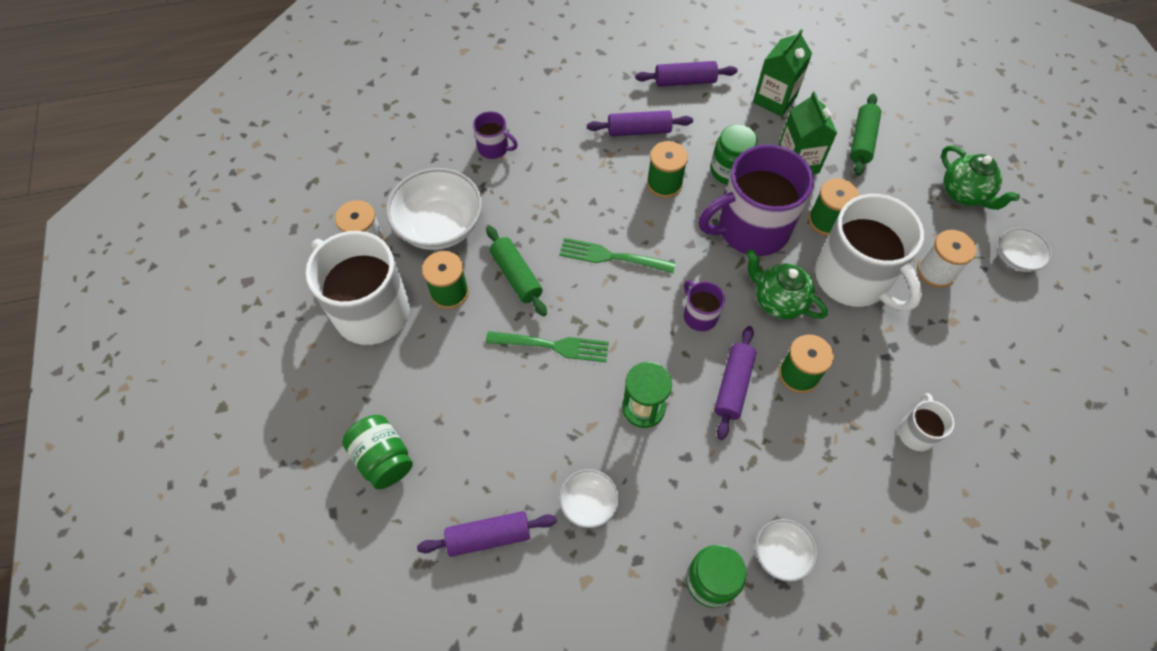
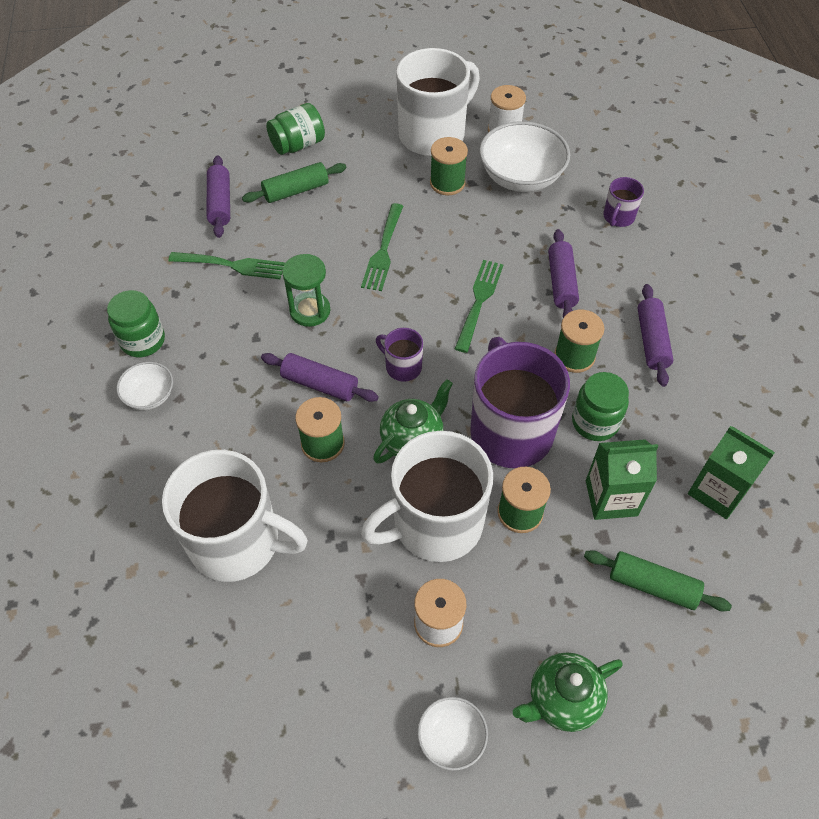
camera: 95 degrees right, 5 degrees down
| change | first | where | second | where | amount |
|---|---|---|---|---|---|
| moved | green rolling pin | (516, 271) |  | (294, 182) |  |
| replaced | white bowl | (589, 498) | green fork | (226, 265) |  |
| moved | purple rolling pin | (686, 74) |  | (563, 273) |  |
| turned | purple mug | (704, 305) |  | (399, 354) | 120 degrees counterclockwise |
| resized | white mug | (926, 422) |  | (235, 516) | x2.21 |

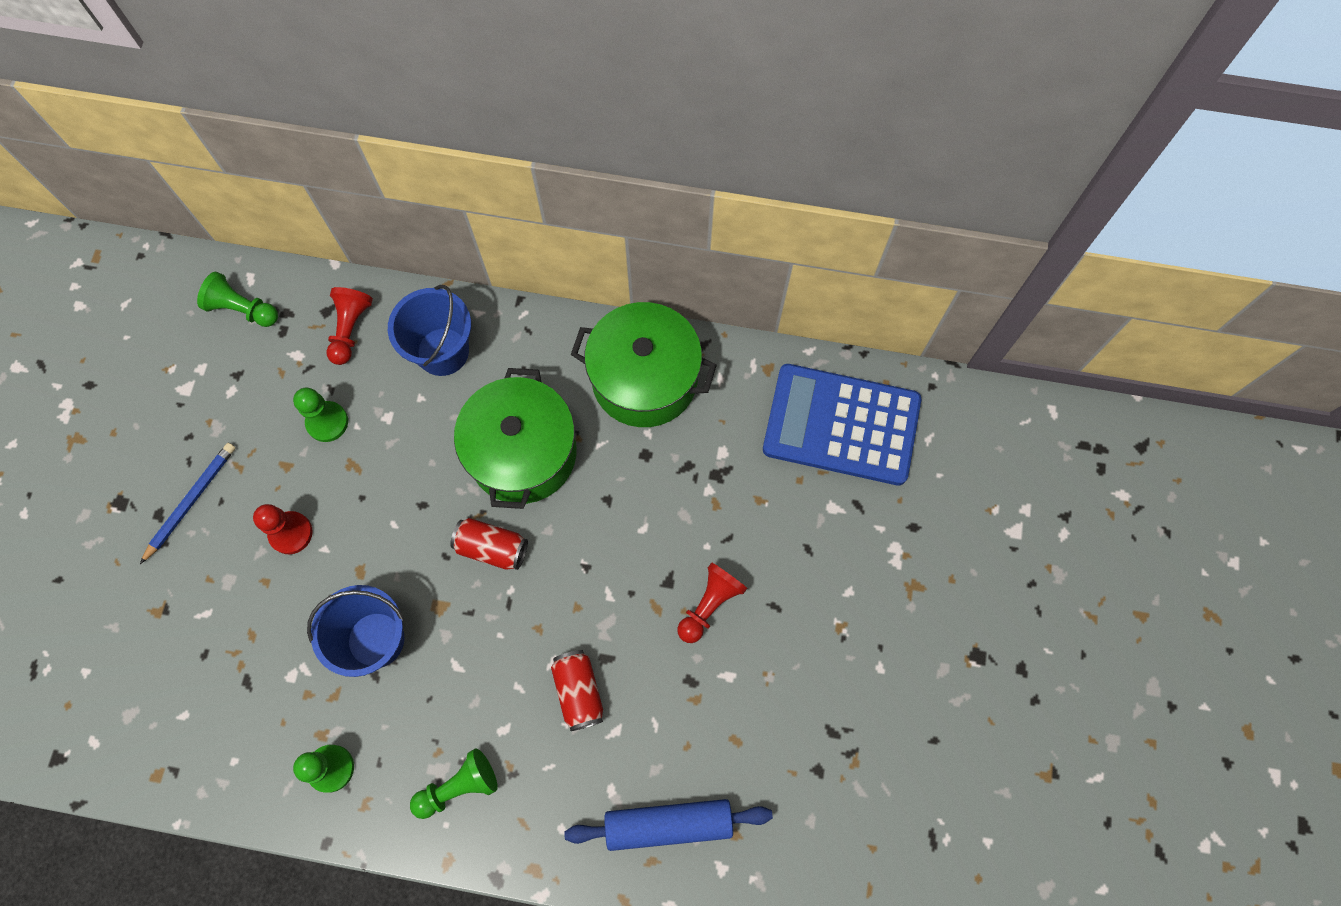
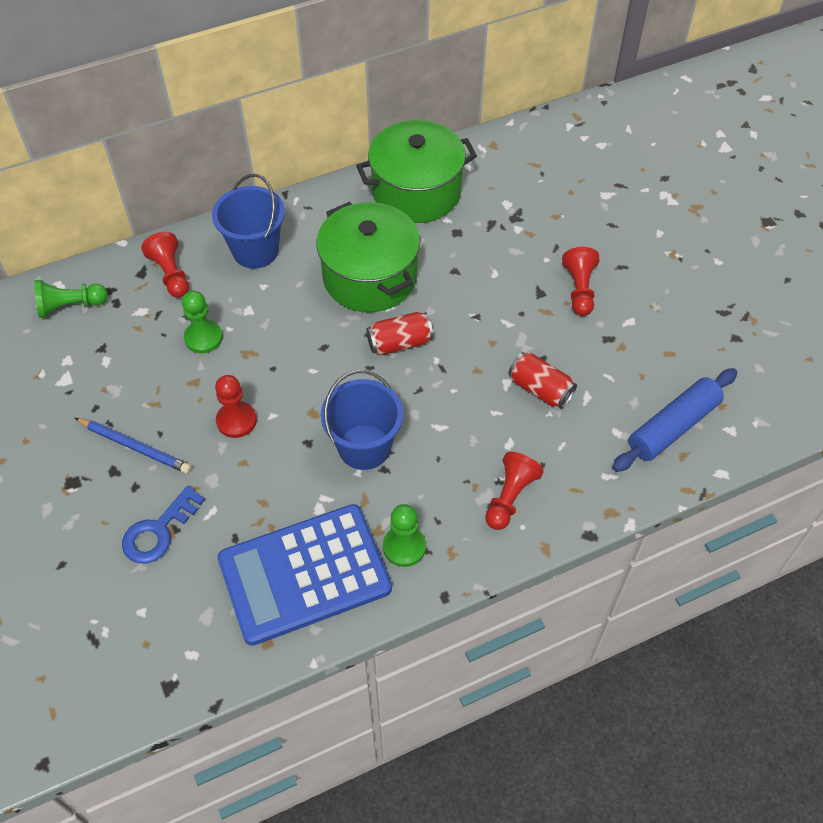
camera: 35 degrees left, 15 degrees down
| change | first | where | second | where | amount |
|---|---|---|---|---|---|
| turned | blue pencil | (188, 503) |  | (133, 446) | 120 degrees clockwise |
| recoloured | green pawn | (454, 783) | red pawn | (514, 491) |  |
| moved | blue calculator | (842, 425) |  | (305, 575) |  |
| added |  |  | blue key | (163, 525) |  |

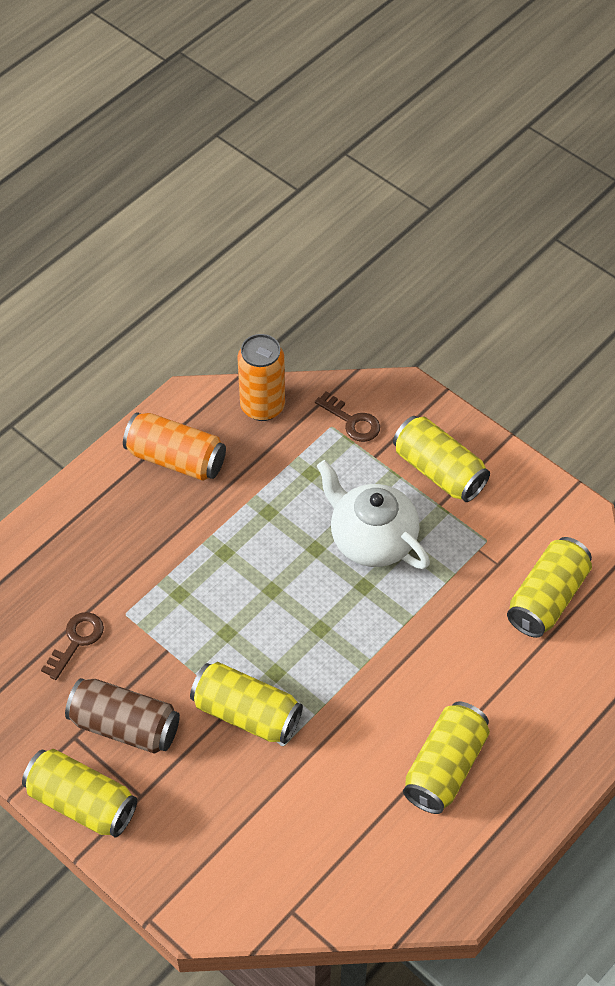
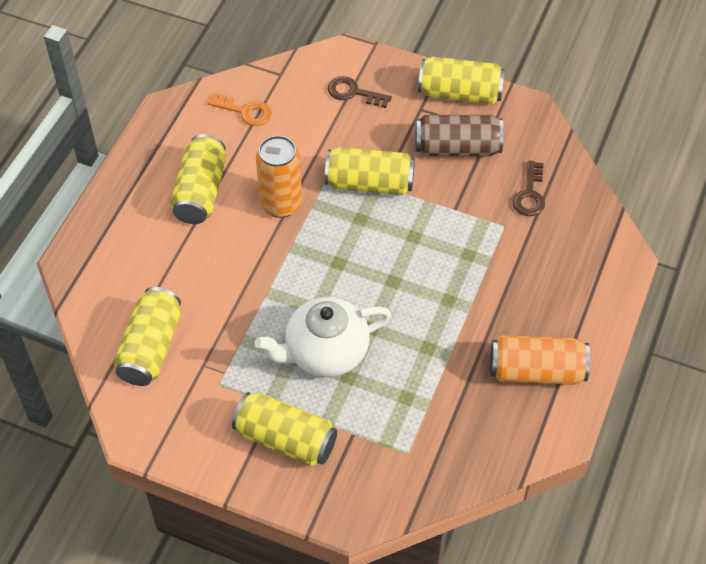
camera: 160 degrees right, 0 degrees up
| change | first | where | second | where | amount |
|---|---|---|---|---|---|
| moved | orange can | (261, 377) |  | (279, 177) |  |
| moved | brown key | (347, 416) |  | (360, 92) |  |
| turned | white teapot | (373, 514) |  | (323, 337) | 135 degrees clockwise |
| added |  |  | orange key | (240, 109) |  |

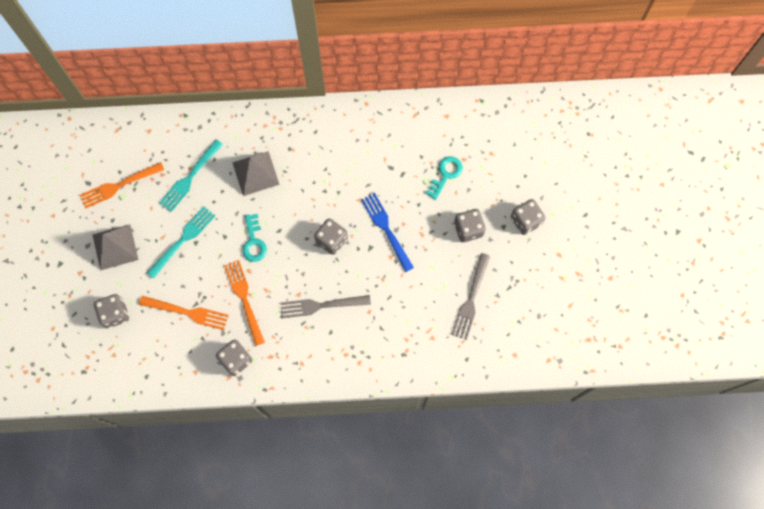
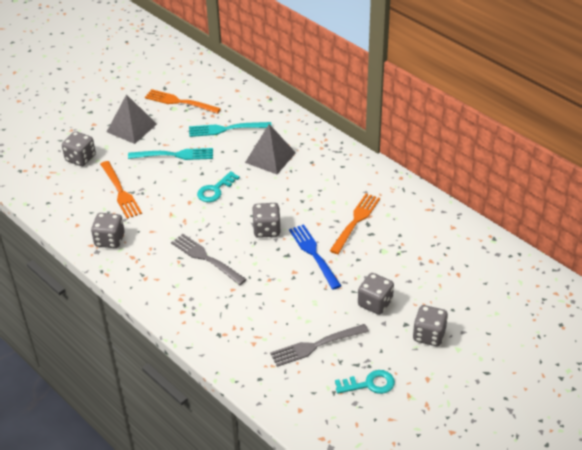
camera: 50 degrees right, 30 degrees down
| change | first | where | second | where | amount |
|---|---|---|---|---|---|
| moved | orange fork | (244, 303) |  | (355, 223) |  |
| turned | blue fork | (387, 232) |  | (315, 257) | 45 degrees counterclockwise |
| moved | turquoise key | (444, 178) |  | (365, 382) |  |

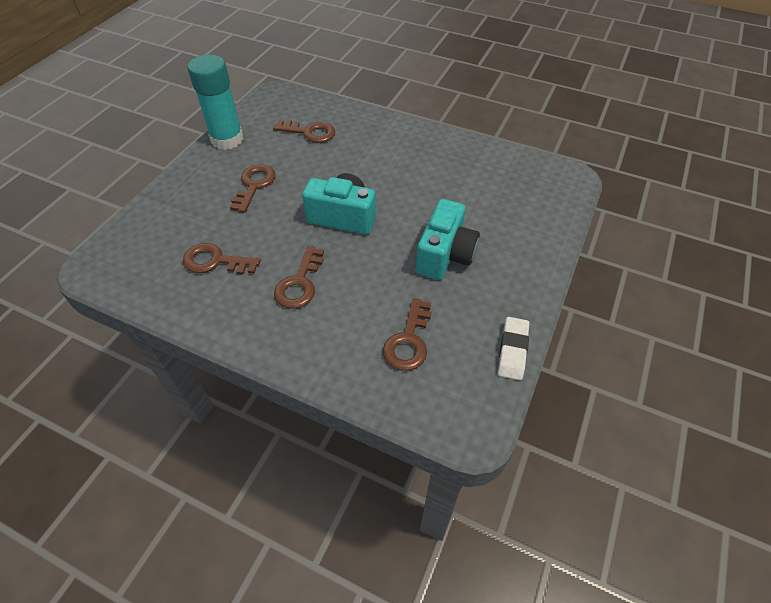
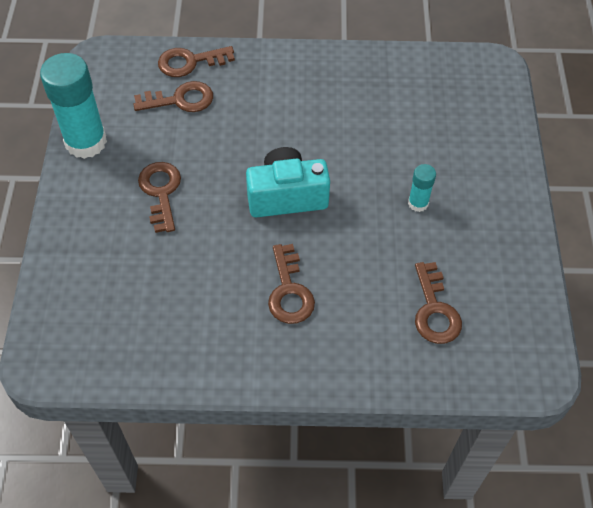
camera: 25 degrees left, 5 degrees up
| change | first | where | second | where | amount |
|---|---|---|---|---|---|
| moved | brown key | (222, 259) |  | (196, 61) |  |
| replaced | turquoise camera | (448, 239) | turquoise glue stick | (422, 188) |  |
| removed | white eraser | (513, 348) |  |  |  |

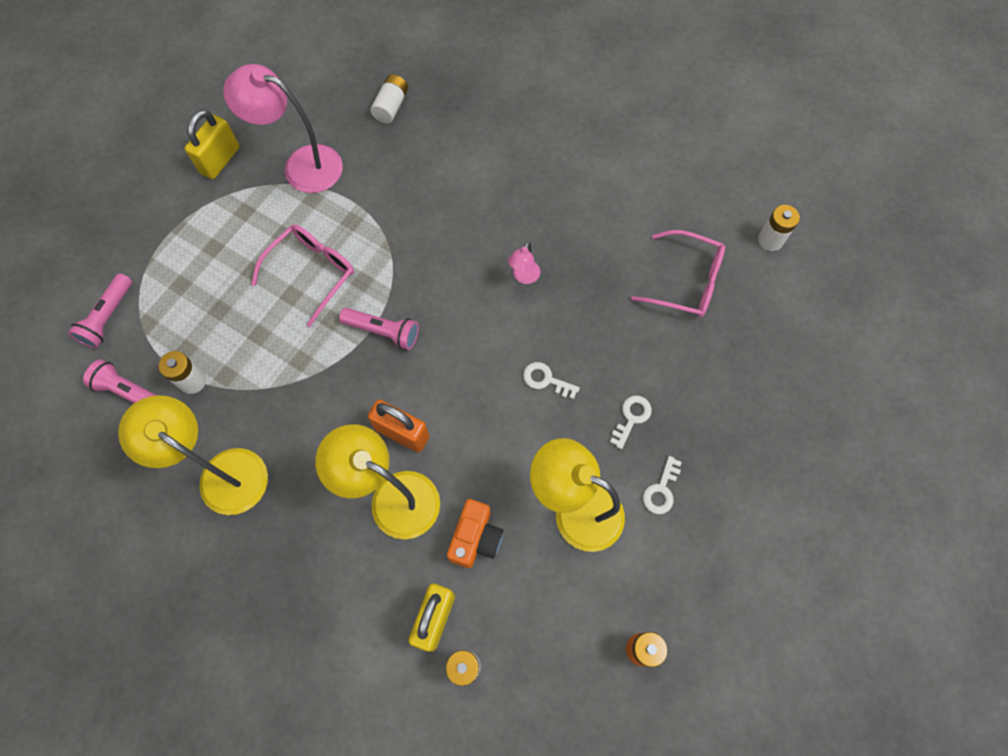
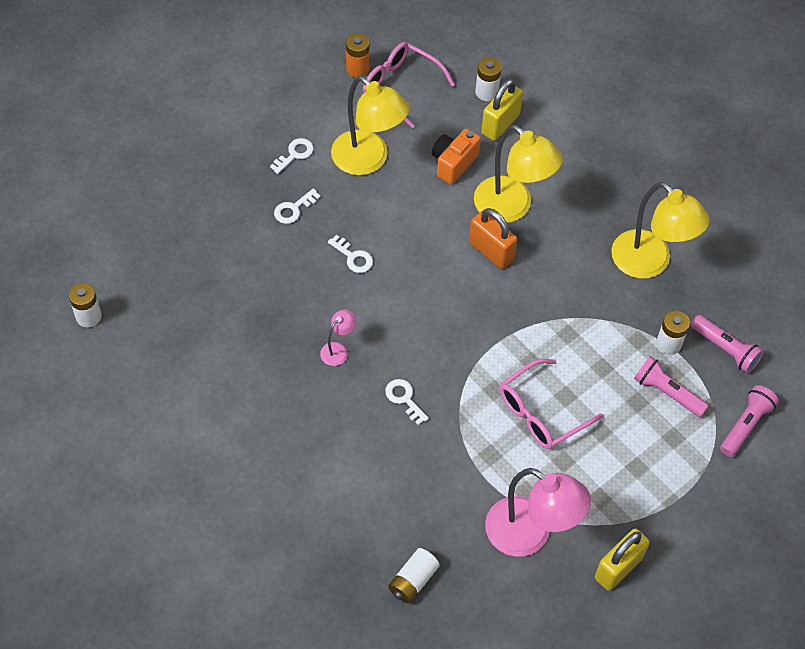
camera: 165 degrees left, 10 degrees down
| change | first | where | second | where | amount |
|---|---|---|---|---|---|
| moved | pink flashlight | (379, 329) |  | (671, 386) |  |
| moved | pink glasses | (678, 273) |  | (409, 85) |  |
| added |  |  | white key | (407, 402) |  |

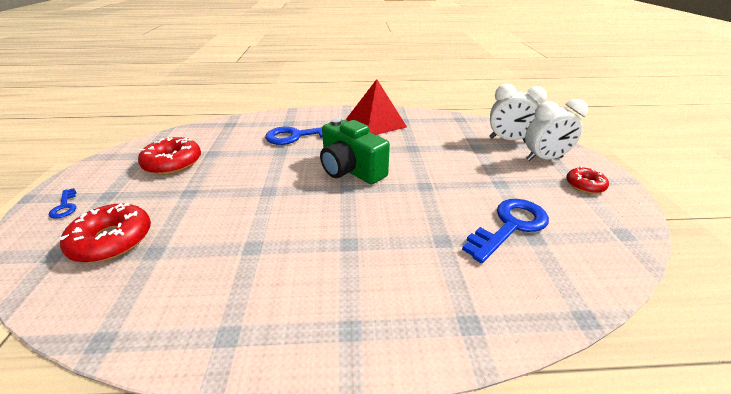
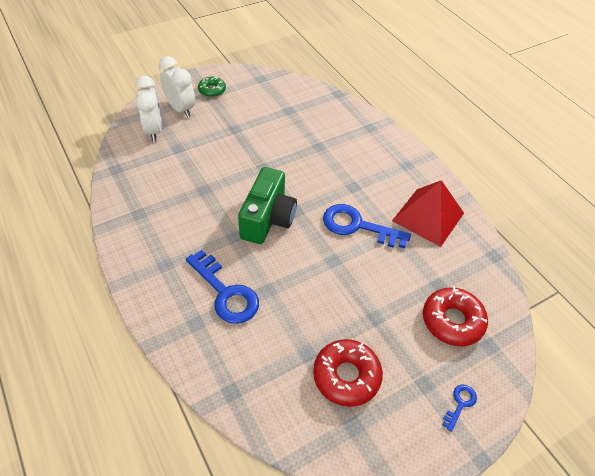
camera: 120 degrees left, 15 degrees up
| change | first | where | second | where | amount |
|---|---|---|---|---|---|
| moved | red pyramid | (376, 107) |  | (428, 213) |  |
| moved | blue key | (505, 231) |  | (367, 226) |  |
| recoloured | red donut | (587, 180) | green donut | (212, 87) |  |

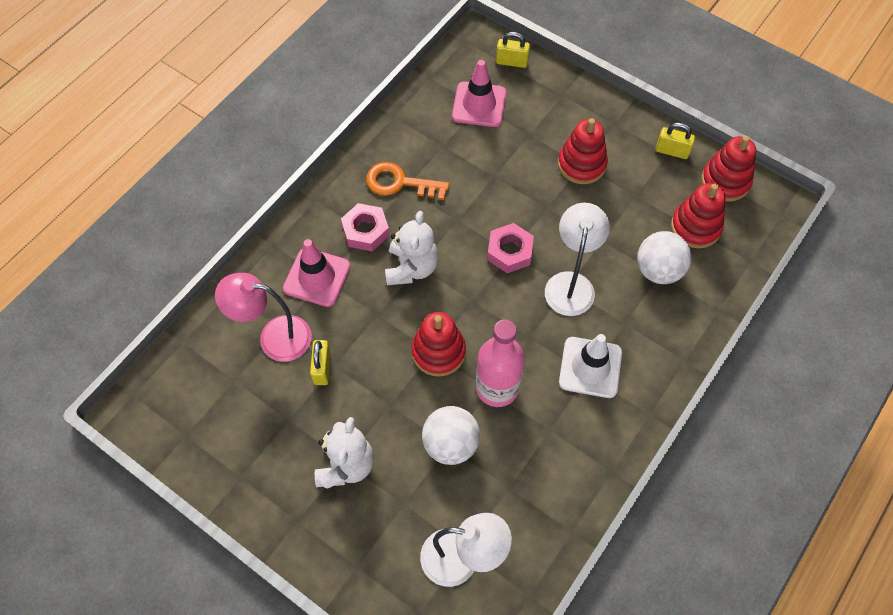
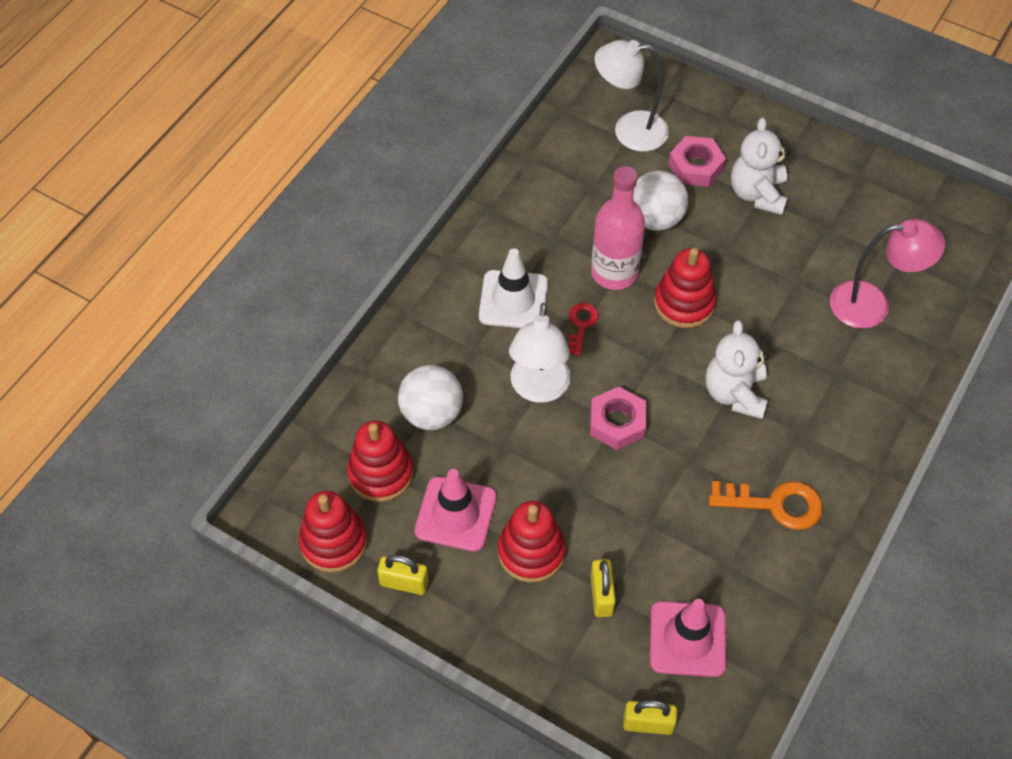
camera: 175 degrees right, 5 degrees down
| change | first | where | second | where | amount |
|---|---|---|---|---|---|
| moved | pink traffic cone | (316, 273) |  | (456, 510) |  |
| moved | yellow padlock | (320, 362) |  | (603, 588) |  |
| moved | pink nut | (365, 227) |  | (697, 161) |  |
| added |  |  | red key | (583, 329) |  |

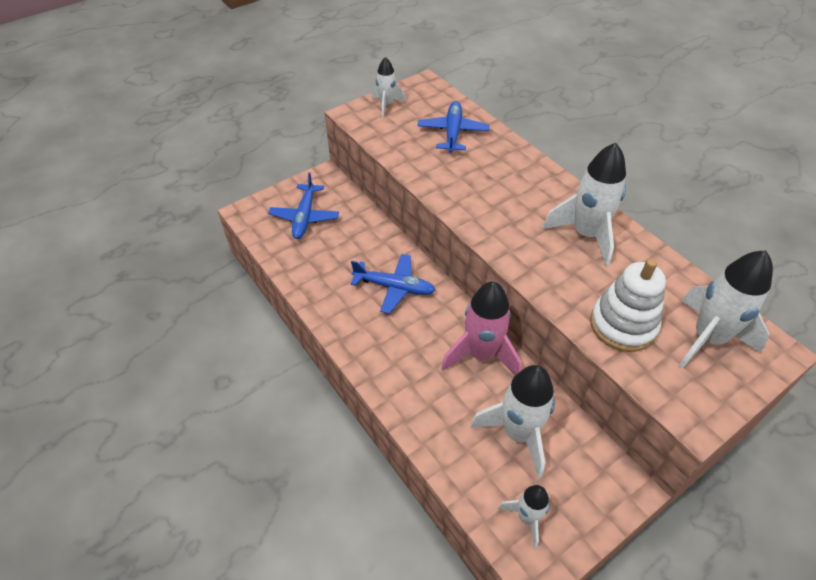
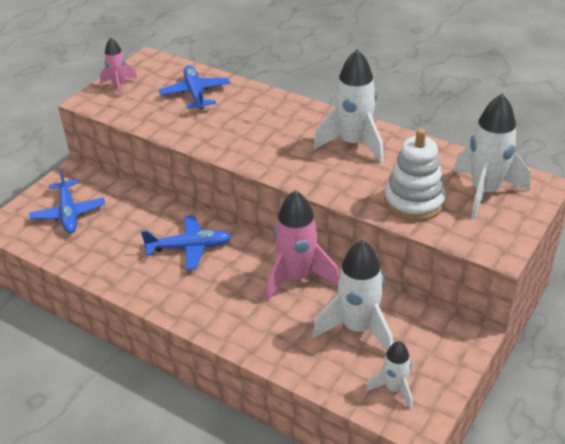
camera: 20 degrees left, 10 degrees down
| change | first | where | second | where | amount |
|---|---|---|---|---|---|
| recoloured | white rocket | (389, 87) | pink rocket | (118, 67) |  |

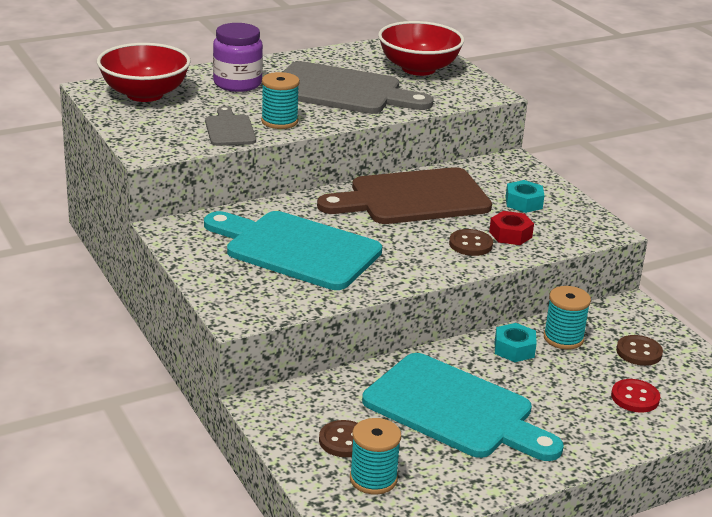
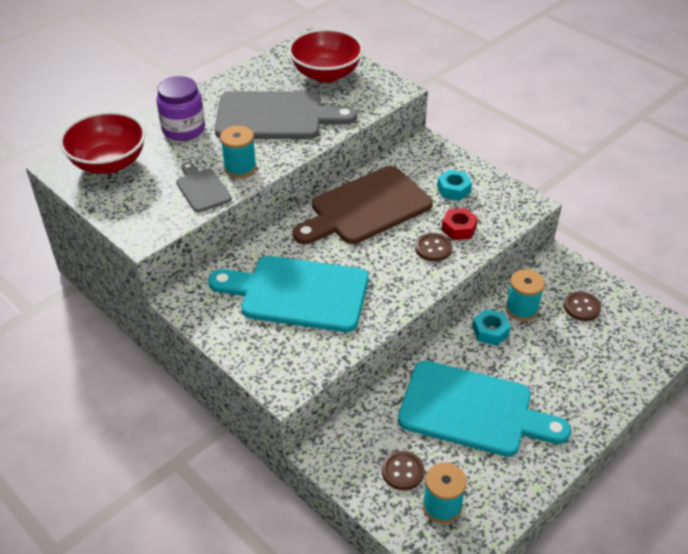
camera: 15 degrees left, 15 degrees up
| change | first | where | second | where | amount |
|---|---|---|---|---|---|
| removed | red button | (635, 395) |  |  |  |

